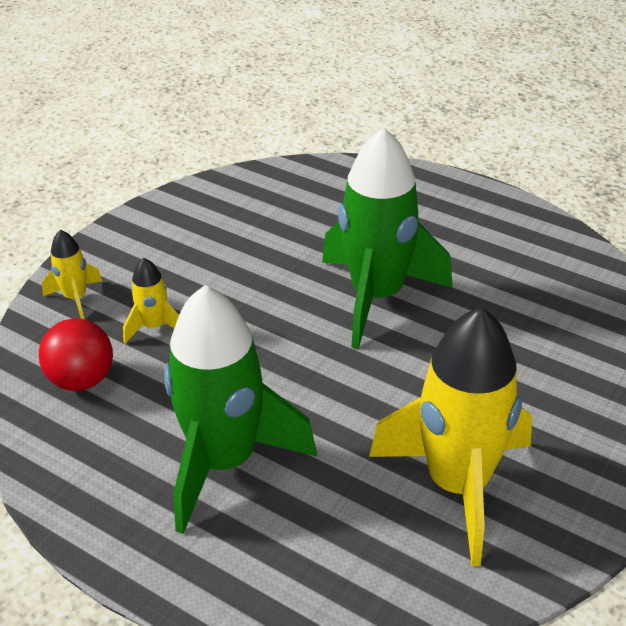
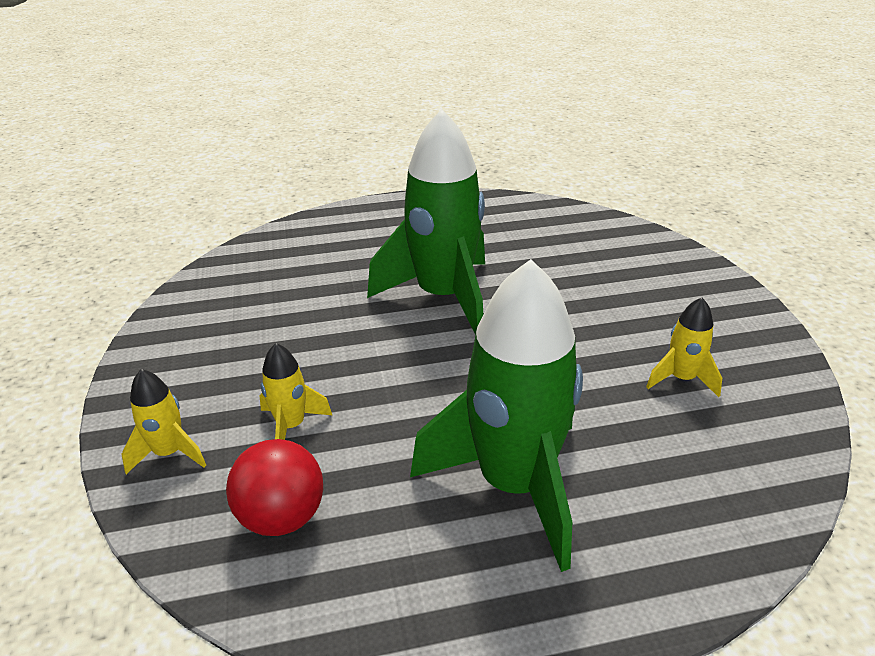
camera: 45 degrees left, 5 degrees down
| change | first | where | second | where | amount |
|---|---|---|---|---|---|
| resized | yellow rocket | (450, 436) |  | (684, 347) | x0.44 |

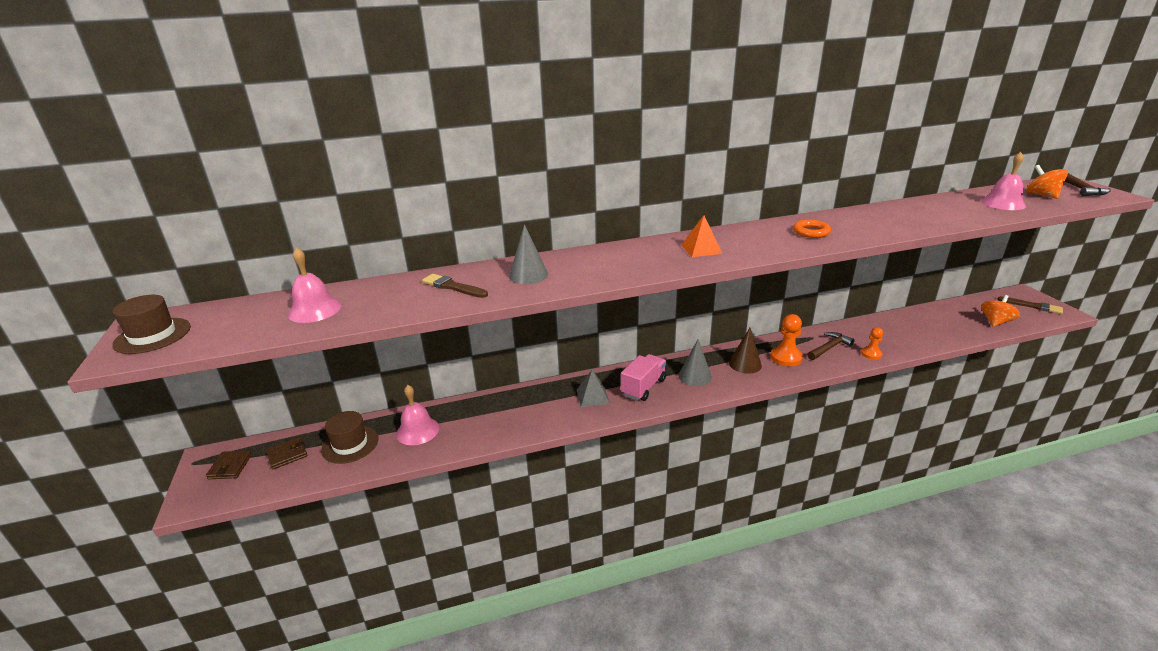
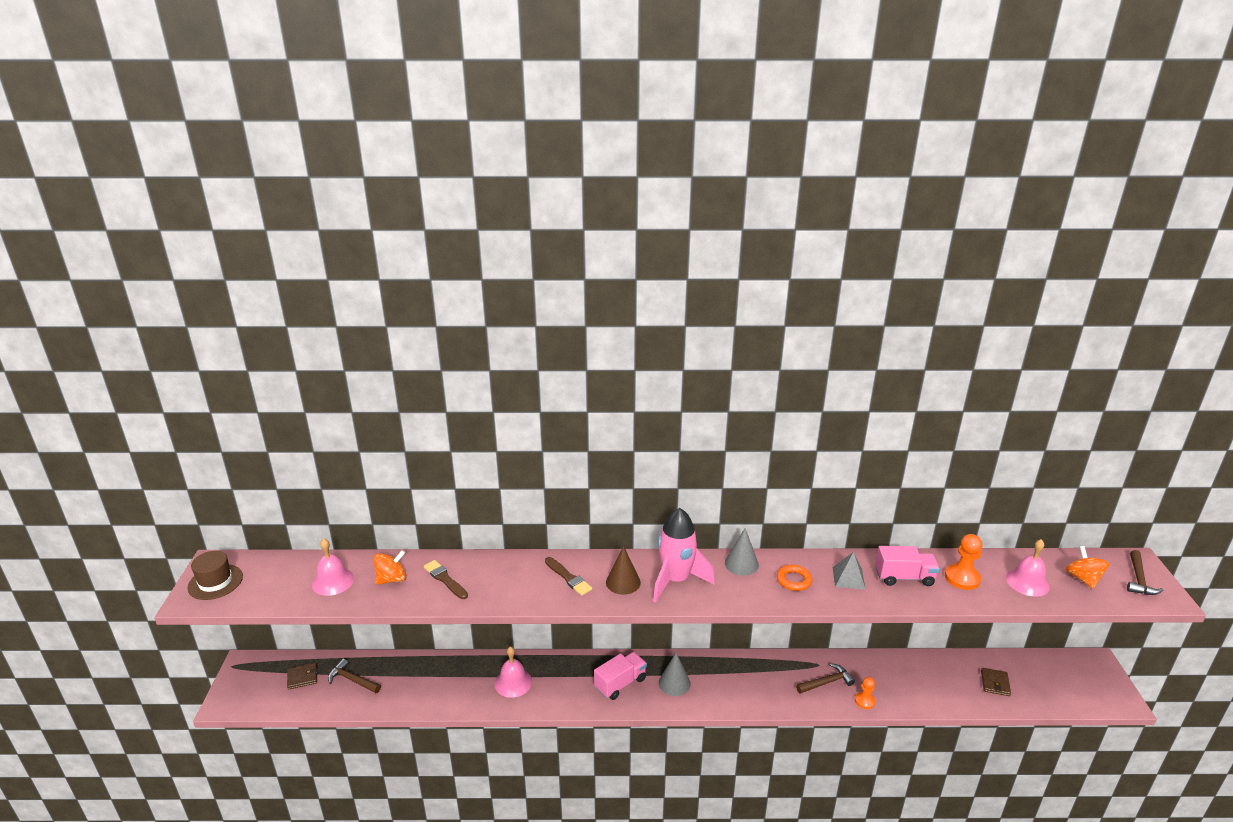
camera: 15 degrees right, 0 degrees up
| change | first | where | second | where | amount |
|---|---|---|---|---|---|
| moved | brown wallet | (229, 464) |  | (996, 682) |  |
| replaced | brown hat | (349, 437) | brown hammer | (354, 676) |  |
| moved | pink bell | (417, 415) |  | (513, 672) |  |
| moved | grey cone | (528, 254) |  | (742, 552) |  |
| moved | grey pyramid | (593, 388) |  | (849, 571) |  |
| replaced | orange pyramid | (701, 236) | pink rocket | (684, 555) |  |
| moved | brown cone | (745, 351) |  | (623, 570) |  |
| moved | orange pawn | (786, 340) |  | (964, 562) |  |
| moved | orange spinning top | (1000, 311) |  | (390, 567) |  |
| moved | brown brush | (1030, 305) |  | (568, 576) |  |
| added |  |  | pink truck | (907, 566) |  |

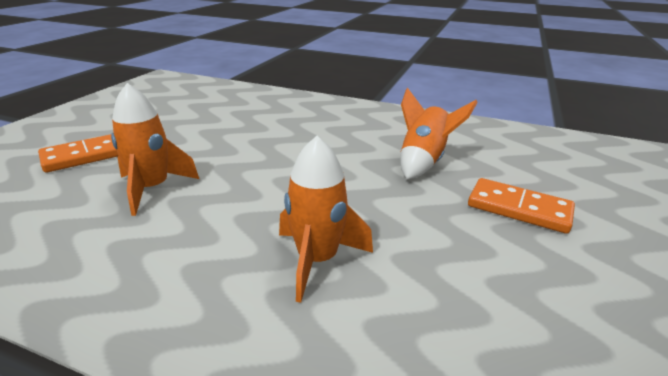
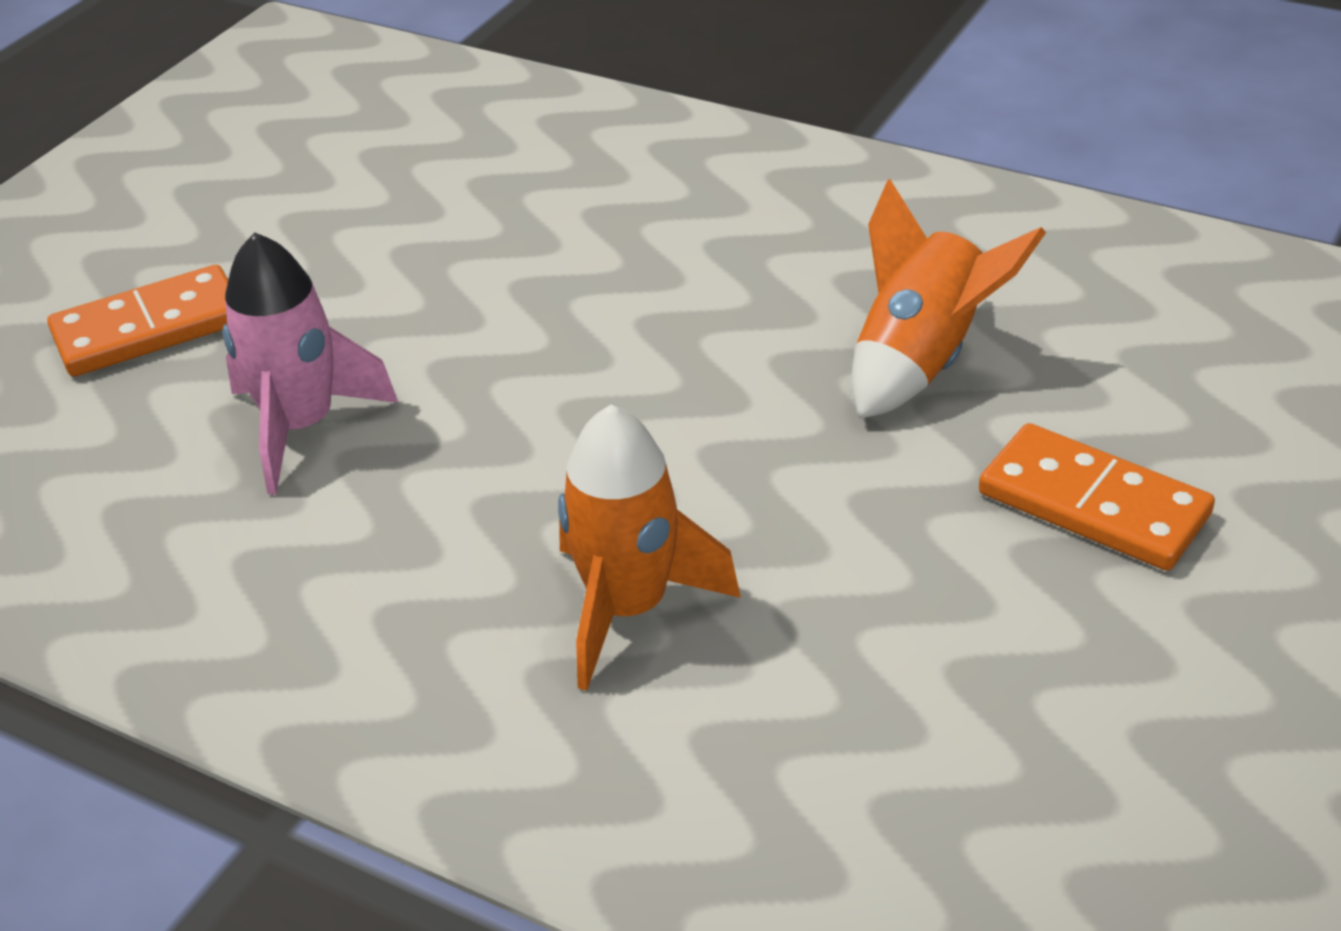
camera: 10 degrees right, 10 degrees up
| change | first | where | second | where | amount |
|---|---|---|---|---|---|
| recoloured | orange rocket | (155, 149) | pink rocket | (310, 363) |  |

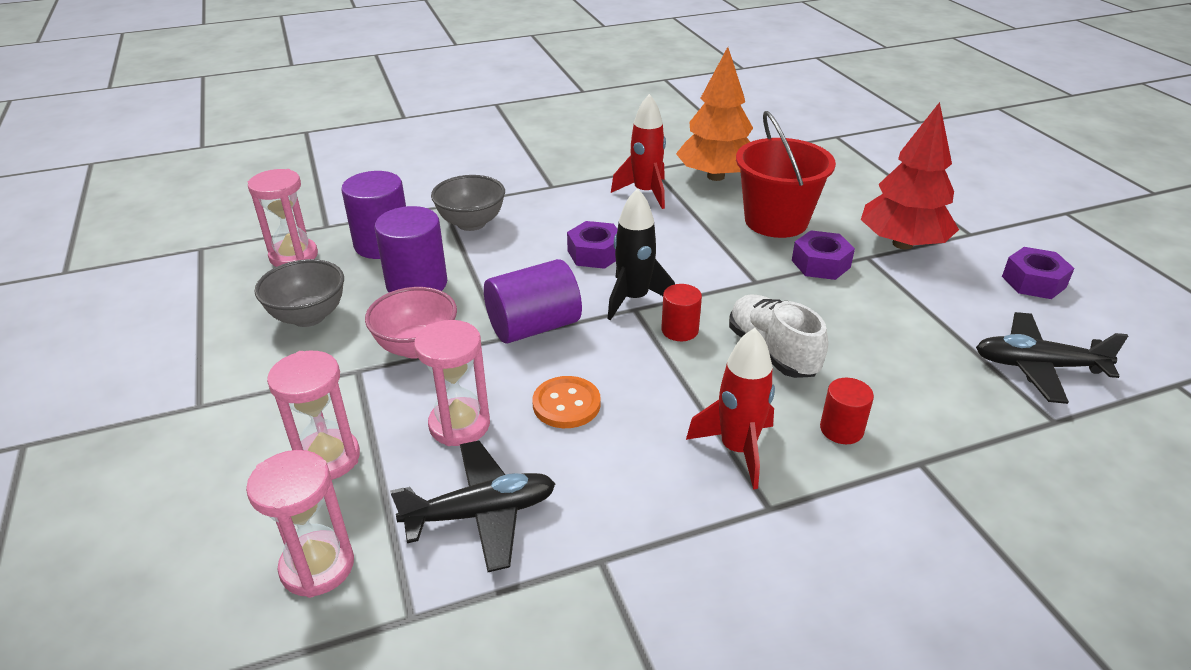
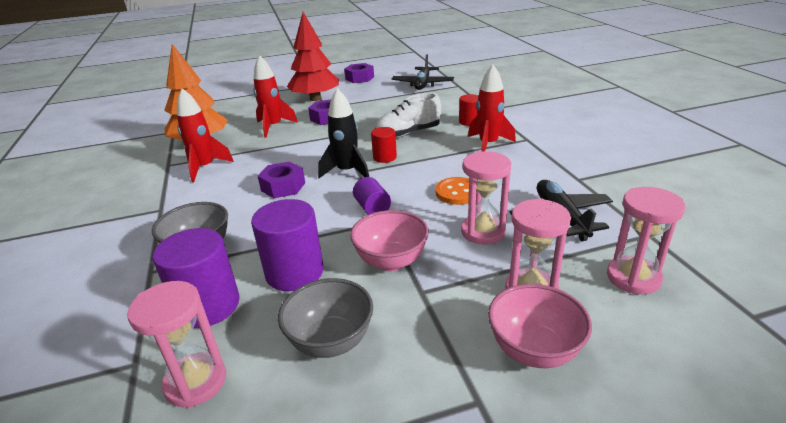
camera: 85 degrees left, 5 degrees down
| change | first | where | second | where | amount |
|---|---|---|---|---|---|
| resized | purple cylinder | (533, 301) |  | (372, 196) | x0.57 |
| replaced | red bucket | (786, 174) | red rocket | (275, 96) |  |
| added |  |  | pink bowl | (540, 326) |  |

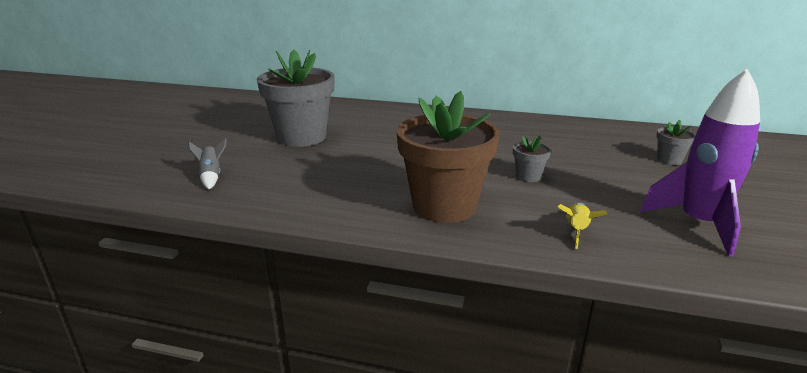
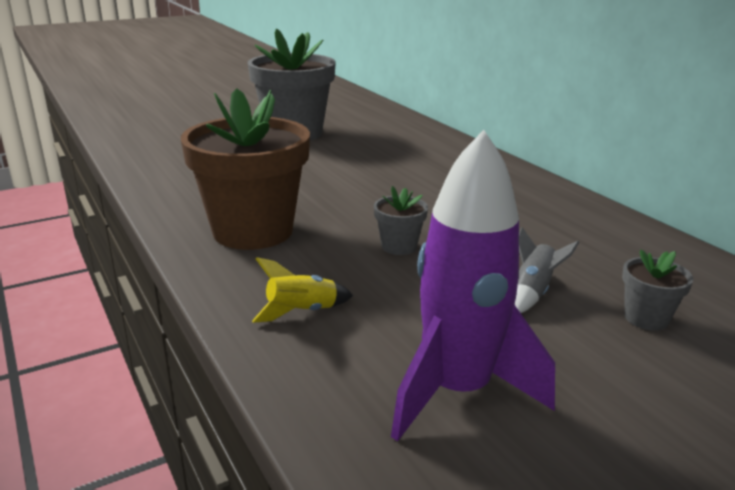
camera: 45 degrees right, 0 degrees up
| change | first | where | second | where | amount |
|---|---|---|---|---|---|
| moved | grey rocket | (207, 163) |  | (547, 270) |  |

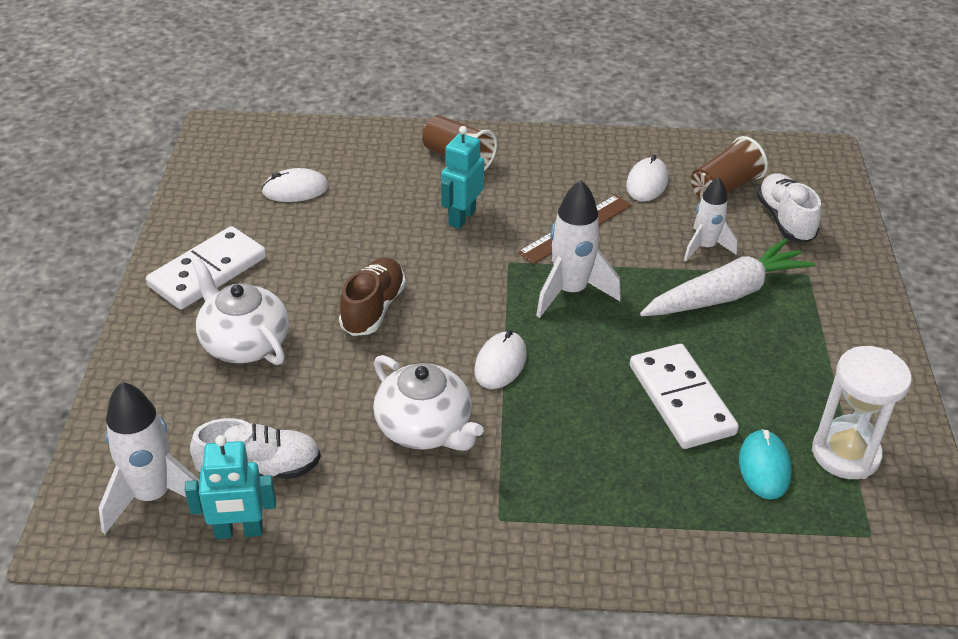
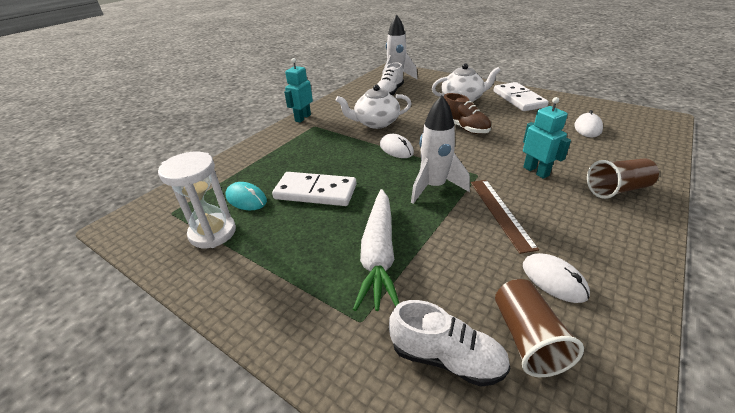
camera: 125 degrees right, 5 degrees down
| change | first | where | second | where | amount |
|---|---|---|---|---|---|
| moved | turquoise robot | (230, 487) |  | (298, 90) |  |
| removed | white rocket | (710, 219) |  |  |  |

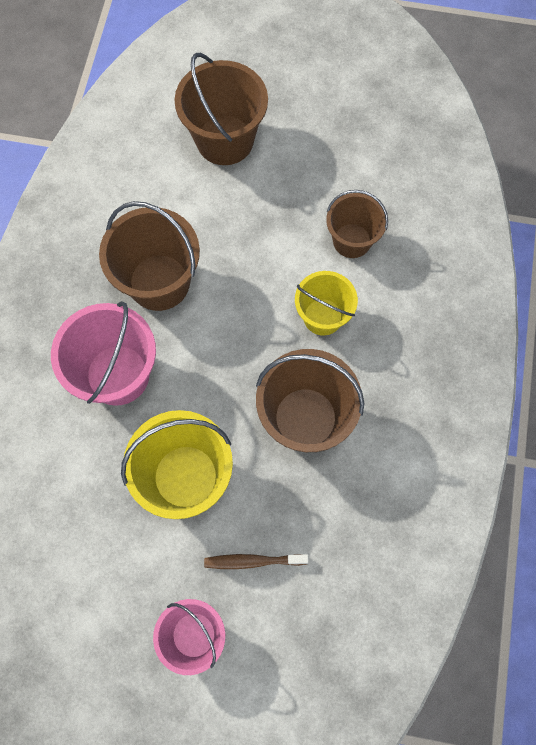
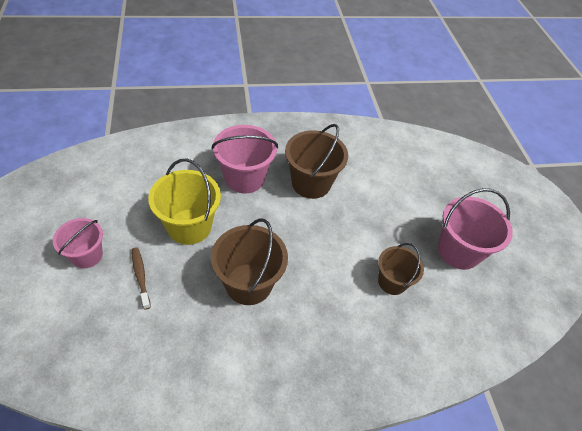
camera: 65 degrees right, 20 degrees down
| change | first | where | second | where | amount |
|---|---|---|---|---|---|
| removed | brown bucket | (221, 109) |  |  |  |
| removed | yellow bucket | (326, 303) |  |  |  |
| added |  |  | pink bucket | (475, 229) |  |

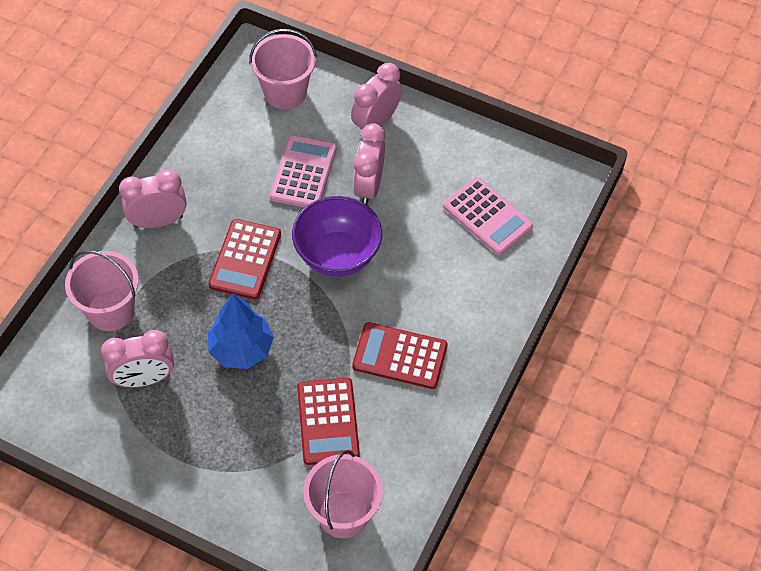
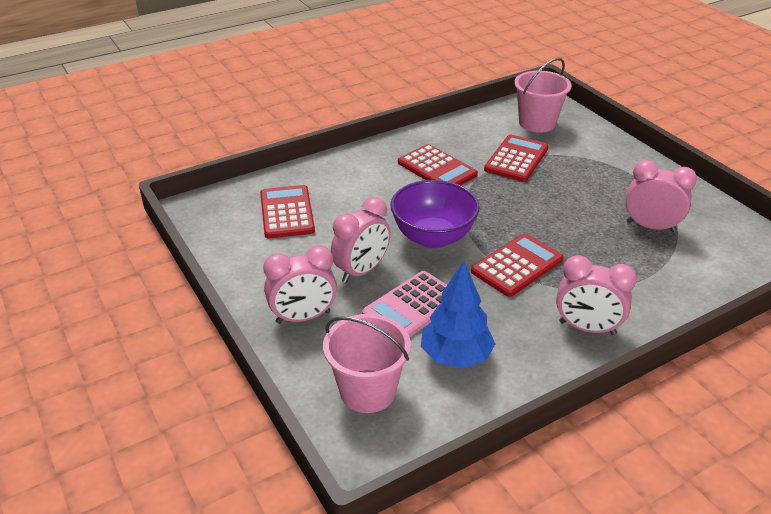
camera: 145 degrees left, 20 degrees down
| change | first | where | second | where | amount |
|---|---|---|---|---|---|
| removed | pink bucket | (102, 290) |  |  |  |
| moved | blue tree | (241, 331) |  | (458, 315) |  |
| recoloured | pink calculator | (488, 216) | red calculator | (287, 211) |  |

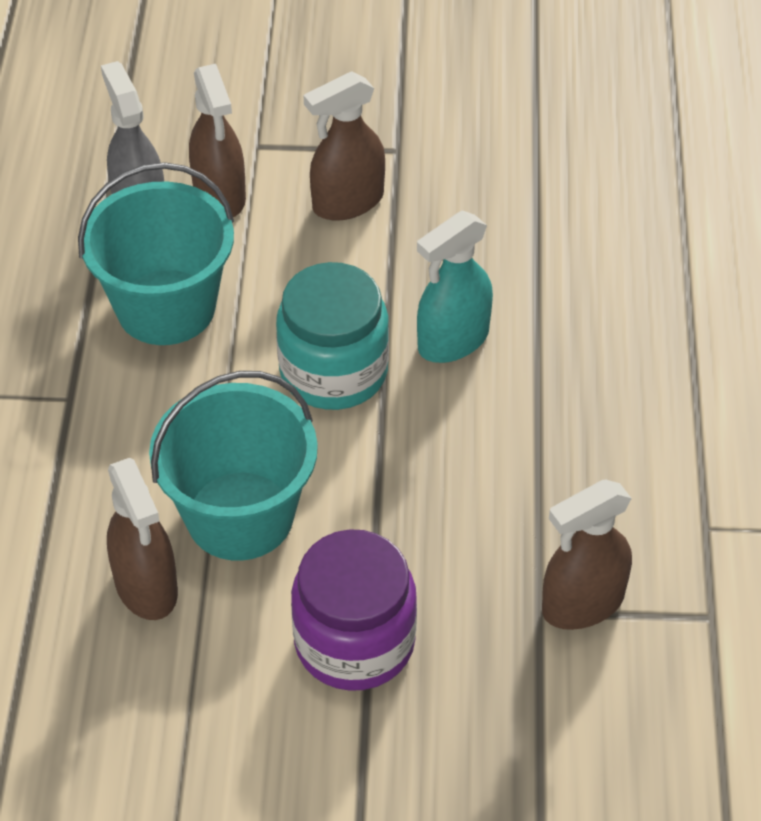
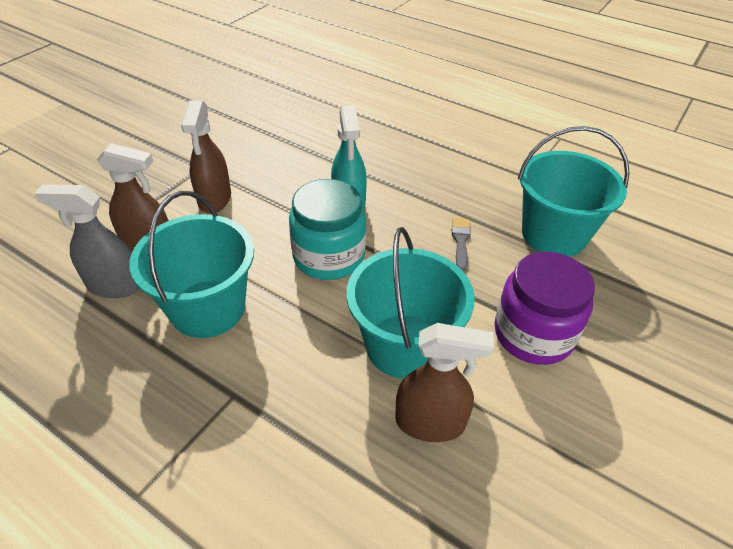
camera: 60 degrees left, 5 degrees down
| change | first | where | second | where | amount |
|---|---|---|---|---|---|
| replaced | brown spray bottle | (587, 555) | turquoise bucket | (574, 191) |  |
| added |  |  | grey brush | (461, 244) |  |

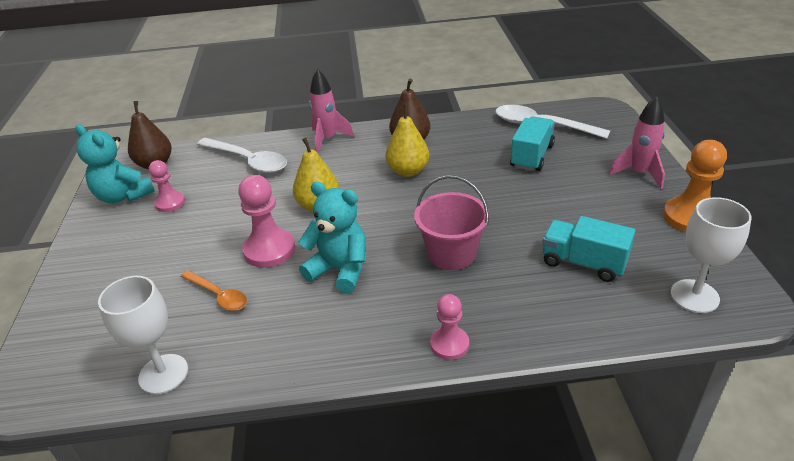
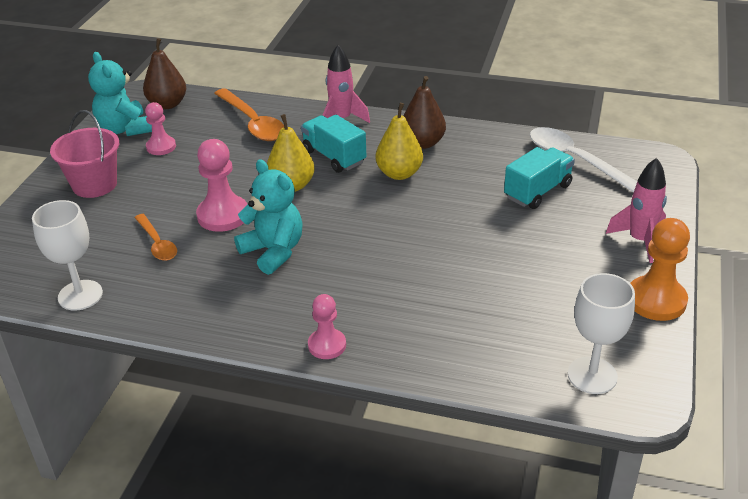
camera: 20 degrees right, 0 degrees up
| change | first | where | second | where | amount |
|---|---|---|---|---|---|
| recoloured | white spoon | (242, 155) | orange spoon | (249, 114) |  |
| moved | pink bucket | (451, 222) |  | (84, 154) |  |
| moved | turquoise truck | (588, 249) |  | (333, 144) |  |

